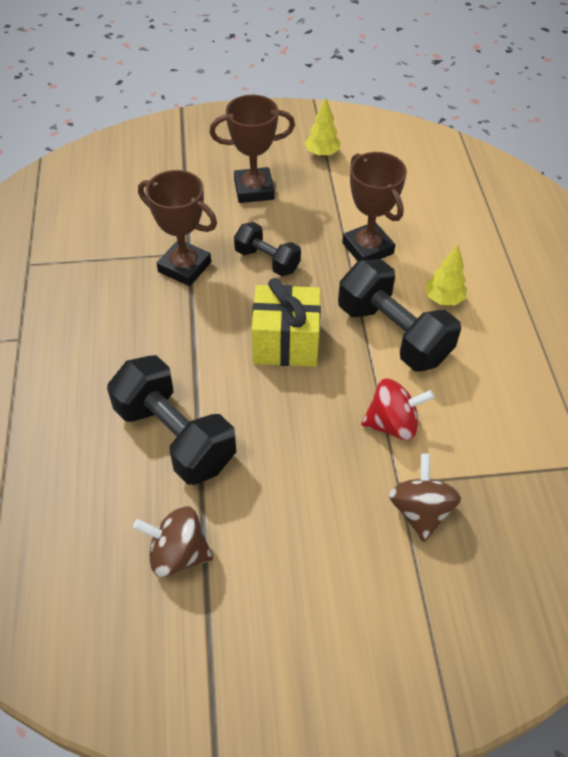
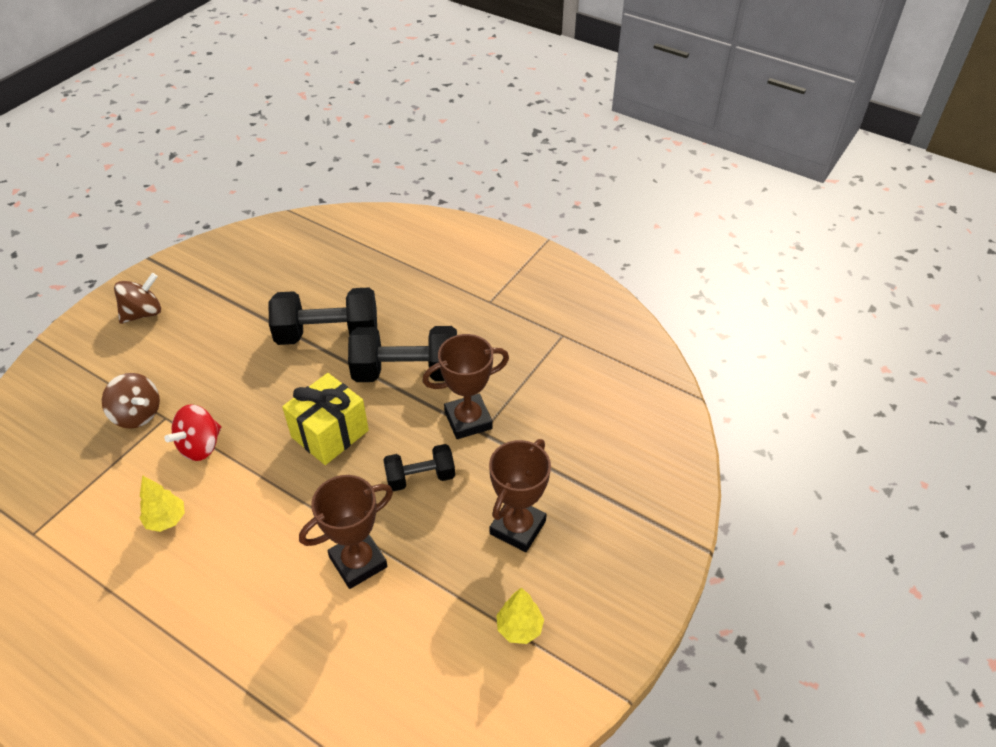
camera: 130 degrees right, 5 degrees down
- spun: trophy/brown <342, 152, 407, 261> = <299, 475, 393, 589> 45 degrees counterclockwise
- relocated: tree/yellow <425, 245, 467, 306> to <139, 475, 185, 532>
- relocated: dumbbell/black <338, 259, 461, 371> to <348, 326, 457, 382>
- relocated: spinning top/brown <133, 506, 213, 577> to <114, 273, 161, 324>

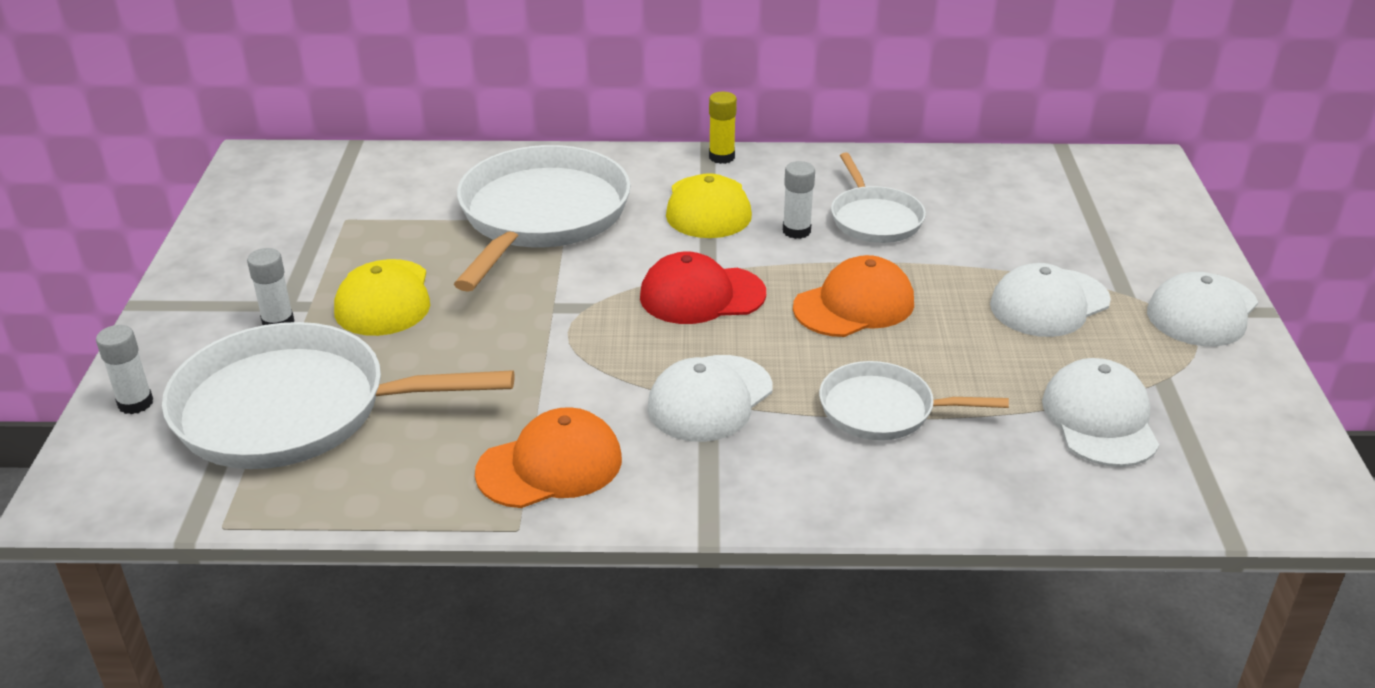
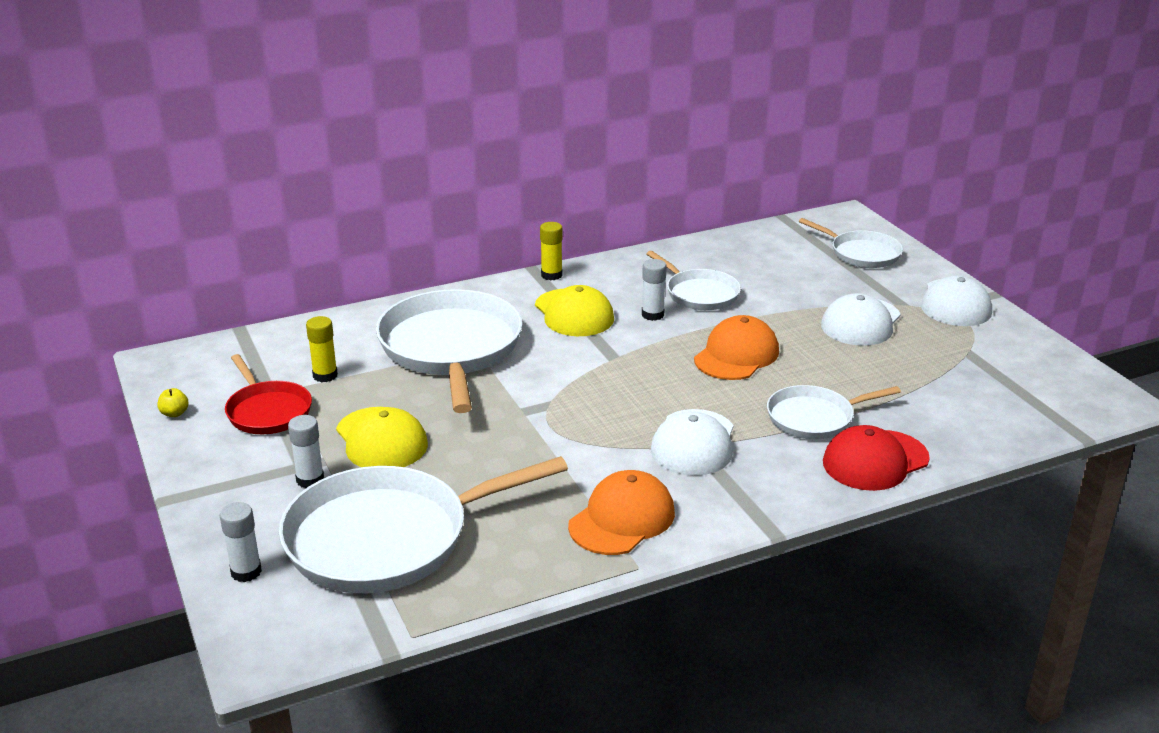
camera: 25 degrees left, 5 degrees down
- relocated: cap/red <640, 251, 766, 324> to <823, 425, 930, 491>
- missing: cap/white <1042, 358, 1159, 467>
- appeared: pan/white <799, 218, 903, 268>
- appeared: glue stick/yellow <306, 316, 338, 382>
- appeared: pan/red <225, 354, 312, 434>
- appeared: apple/yellow <157, 388, 188, 417>

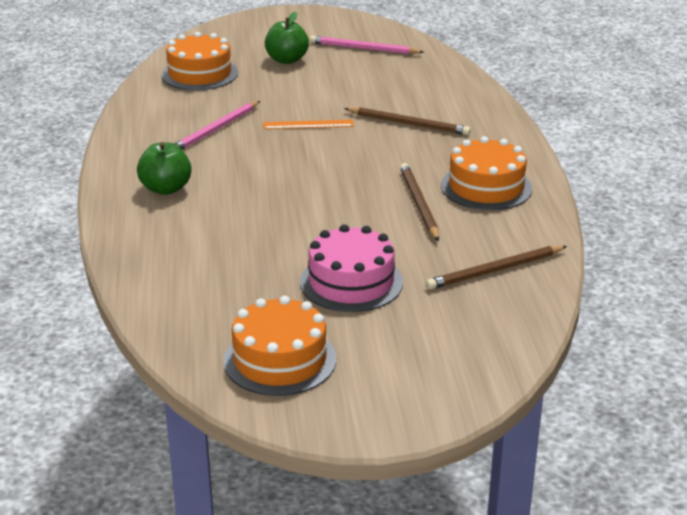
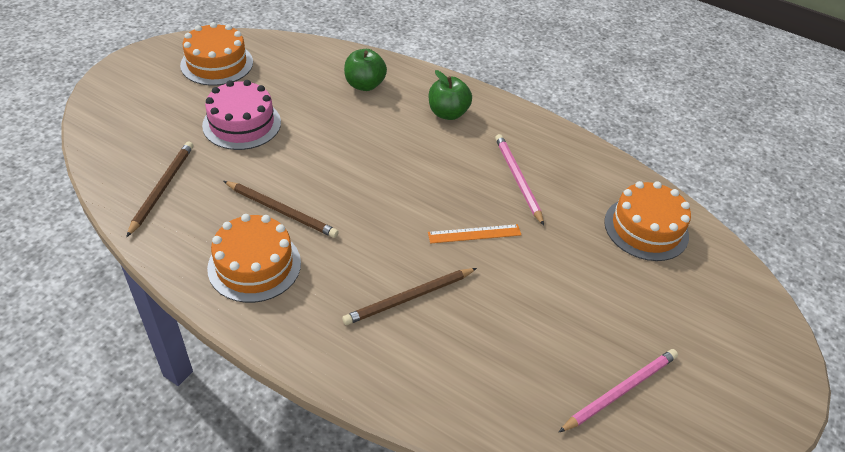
camera: 125 degrees right, 15 degrees up
- relocated: apple/green <265, 12, 309, 64> to <344, 49, 387, 91>
- spun: ruler/orange <263, 120, 354, 129> = <428, 224, 521, 244> 45 degrees clockwise

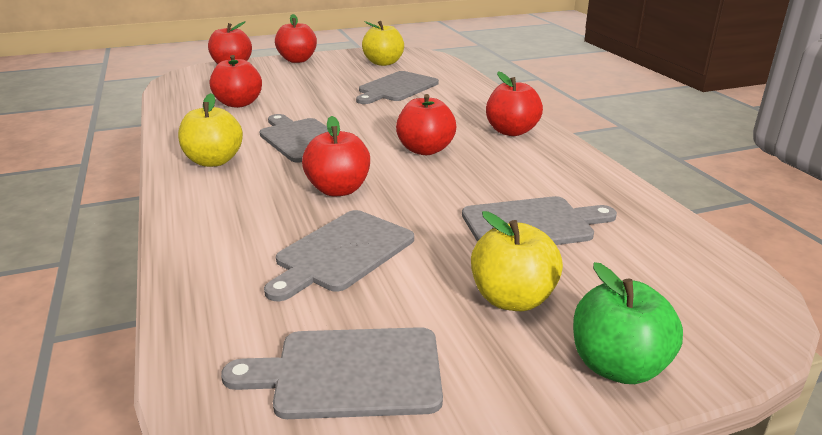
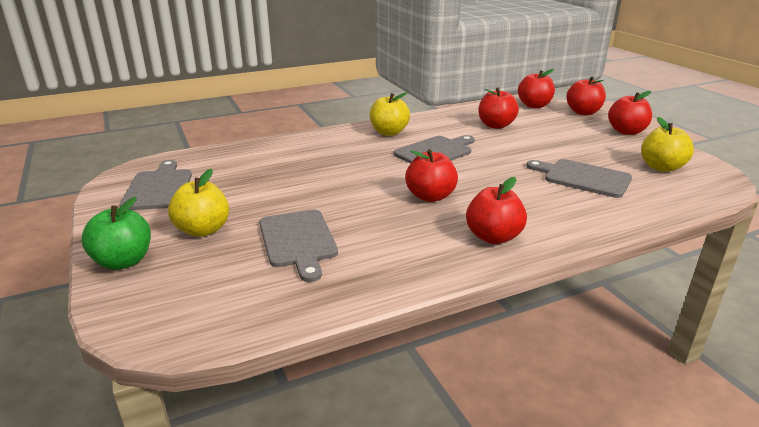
camera: 85 degrees right, 0 degrees up
- relocated: apple/red <302, 116, 370, 196> to <518, 69, 555, 108>
- missing: cutting board/grey <264, 210, 414, 301>

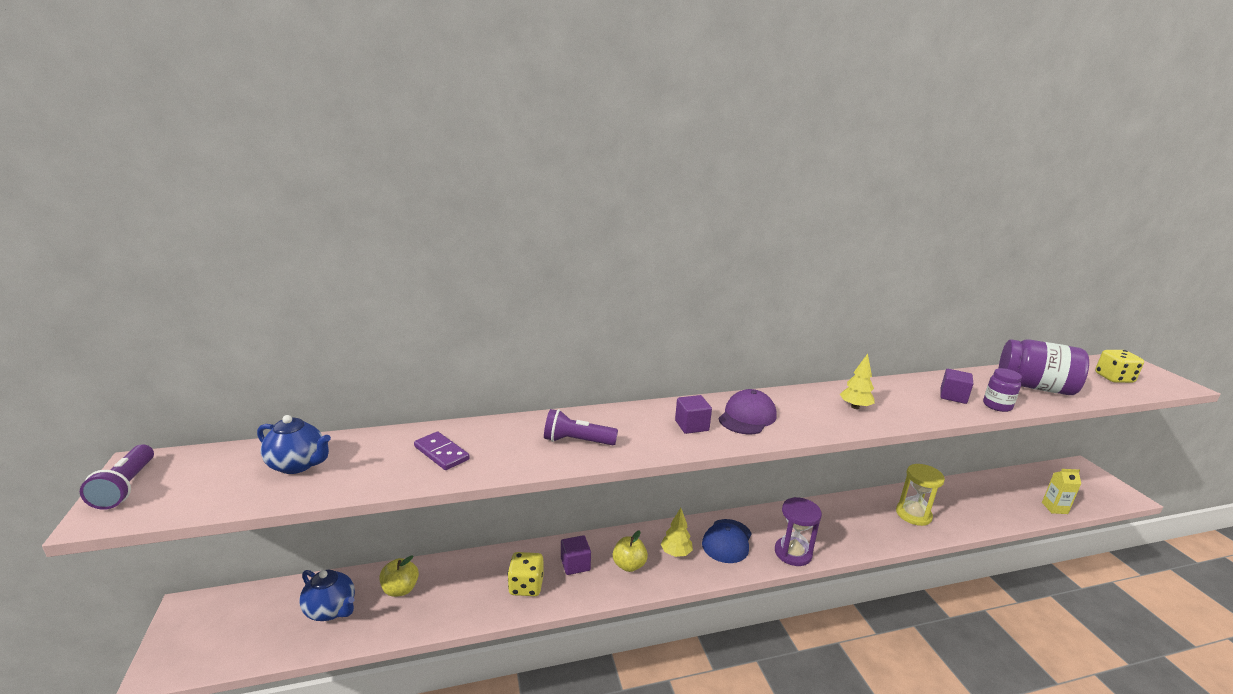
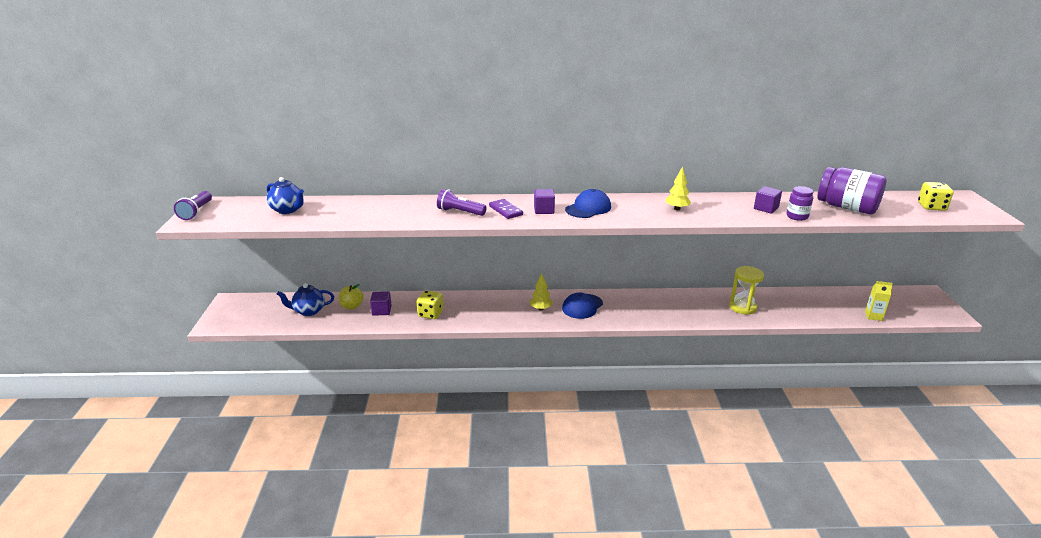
camera: 15 degrees right, 5 degrees up
- colour: cap/purple <719, 389, 777, 434> to cap/blue <565, 189, 611, 218>
- relocated: domino/purple <414, 431, 470, 470> to <489, 199, 523, 219>
- missing: hourglass/purple <775, 497, 822, 566>
- missing: apple/yellow <613, 530, 648, 572>
- relocated: cube/purple <561, 535, 591, 575> to <370, 291, 392, 316>
- spun: teapot/blue <299, 570, 355, 621> = <277, 283, 334, 316> 120 degrees clockwise

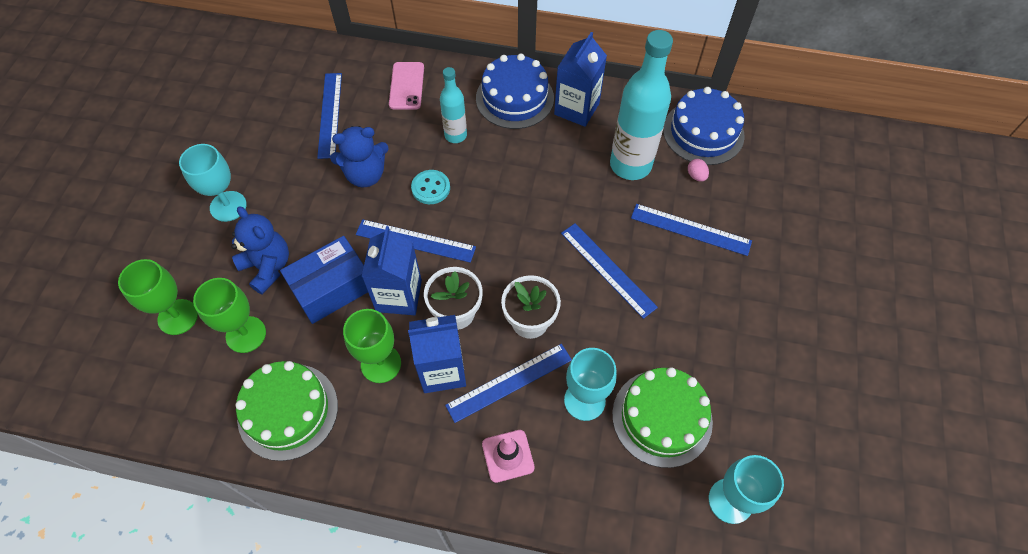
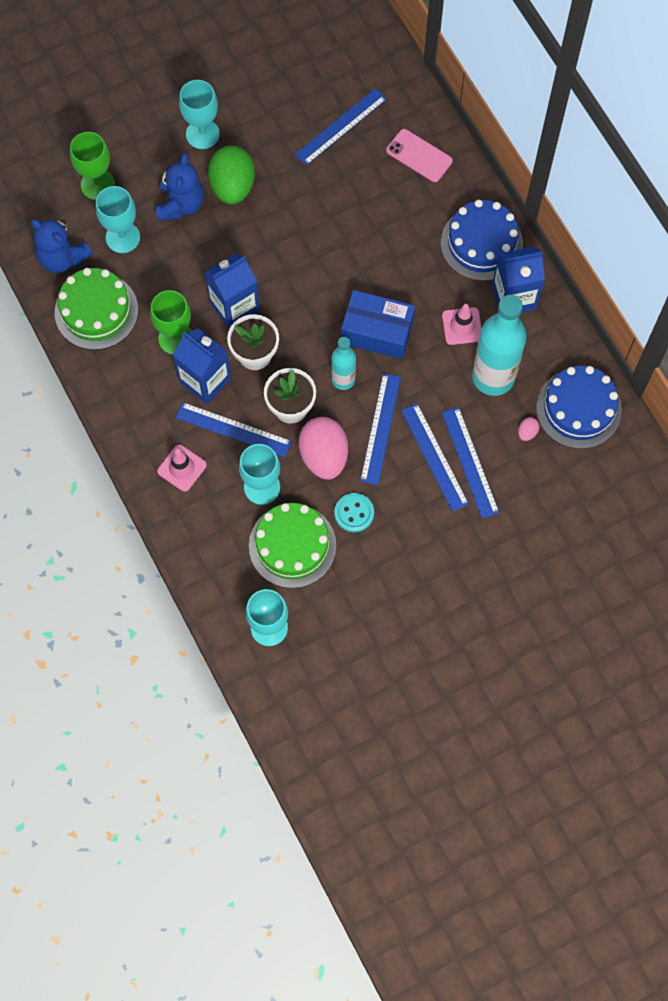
camera: 50 degrees right, 10 degrees up
- spun: phone/pink <389, 62, 424, 110> = <386, 129, 453, 182> 75 degrees clockwise
- relocated: bottle/turquoise <440, 67, 467, 143> to <331, 337, 356, 390>
- relocated: teddy bear/blue <330, 126, 389, 188> to <30, 219, 93, 273>
- relocated: button/turquoise <411, 170, 450, 204> to <334, 493, 374, 533>
- relocated: ruler/blue <356, 219, 476, 263> to <401, 403, 469, 512>
- relocated: box/blue <280, 236, 368, 324> to <341, 290, 415, 359>
- colour: goblet/green <193, 278, 266, 353> to goblet/turquoise <96, 186, 140, 253>
- appeared: egg/green <208, 146, 255, 204>
- appeared: traffic cone/pink <442, 304, 482, 345>
- appeared: egg/pink <298, 417, 348, 480>

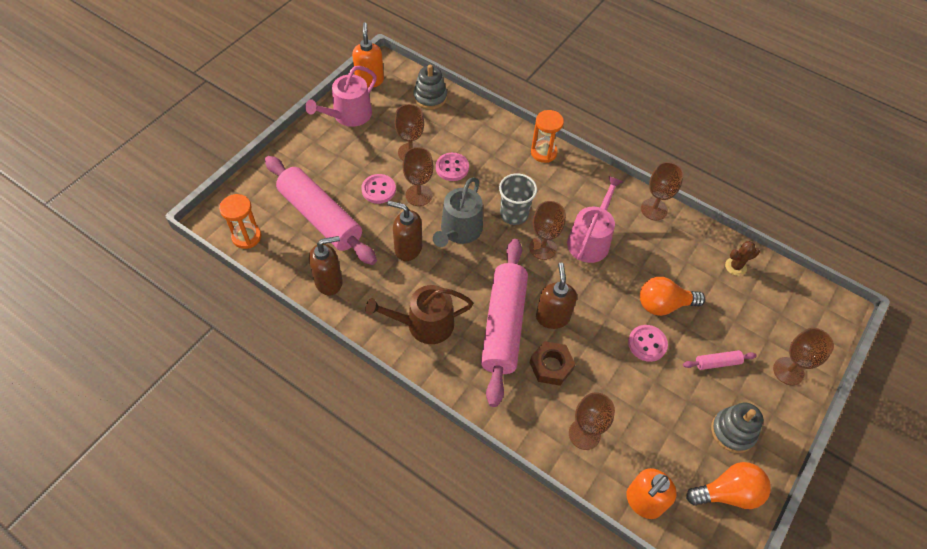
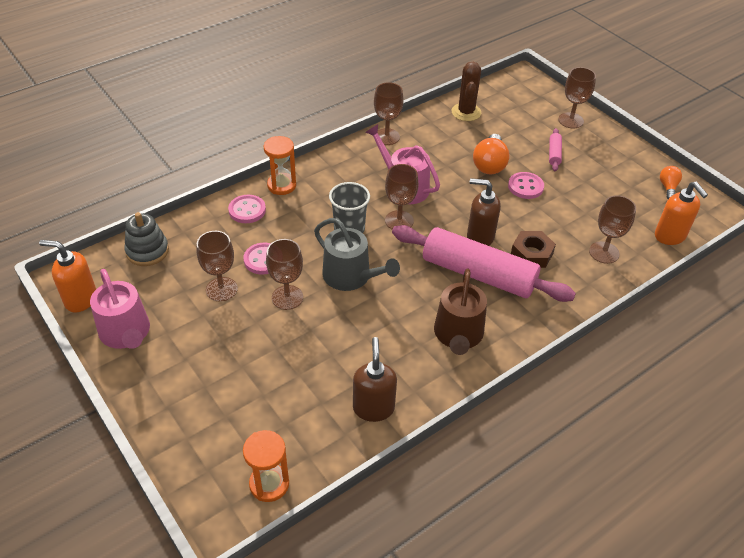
camera: 70 degrees left, 10 degrees down
- missing: rolling pin/pink <265, 156, 377, 265>
- relocated: button/pink <361, 174, 396, 204> to <228, 195, 266, 223>
- missing: soap dispenser/brown <387, 201, 422, 261>
- size: cactus/brown <725, 241, 760, 276> = <451, 62, 481, 121> x1.55
- missing: stacking toy/grey <711, 403, 763, 453>
- size: light bulb/orange <686, 462, 771, 509> = <660, 166, 682, 199> x0.58

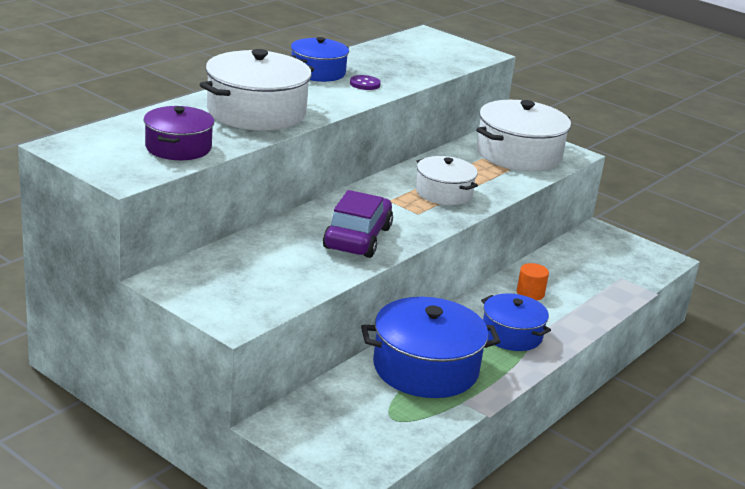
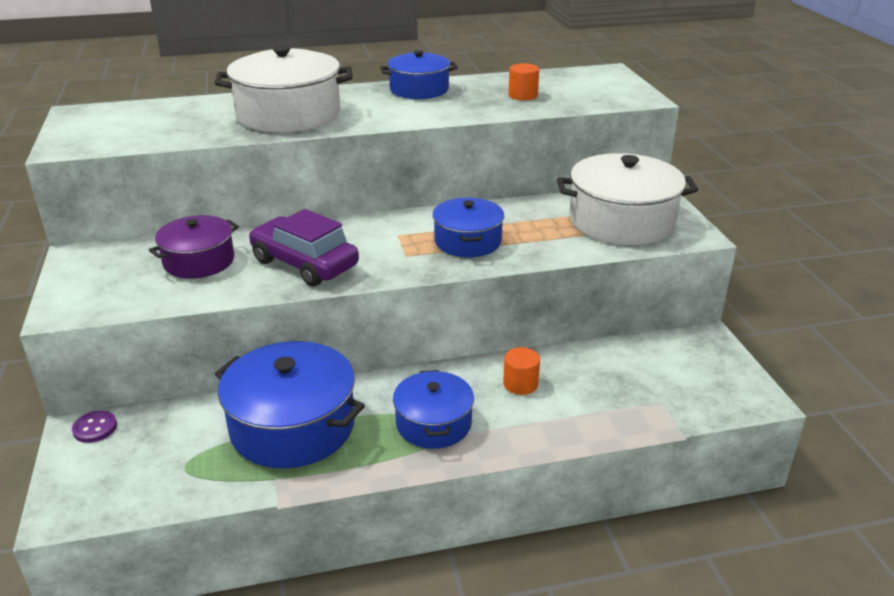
camera: 40 degrees right, 5 degrees up
- relocated: button/purple <350, 75, 381, 90> to <72, 410, 117, 443>
- relocated: pot/purple <144, 106, 214, 160> to <149, 215, 239, 279>
- colour: pot/white <416, 156, 478, 205> to pot/blue <433, 198, 504, 257>
- spun: car/purple <323, 190, 393, 258> = <249, 209, 359, 286> 105 degrees counterclockwise
- appeared: cylinder/orange <508, 63, 539, 100>

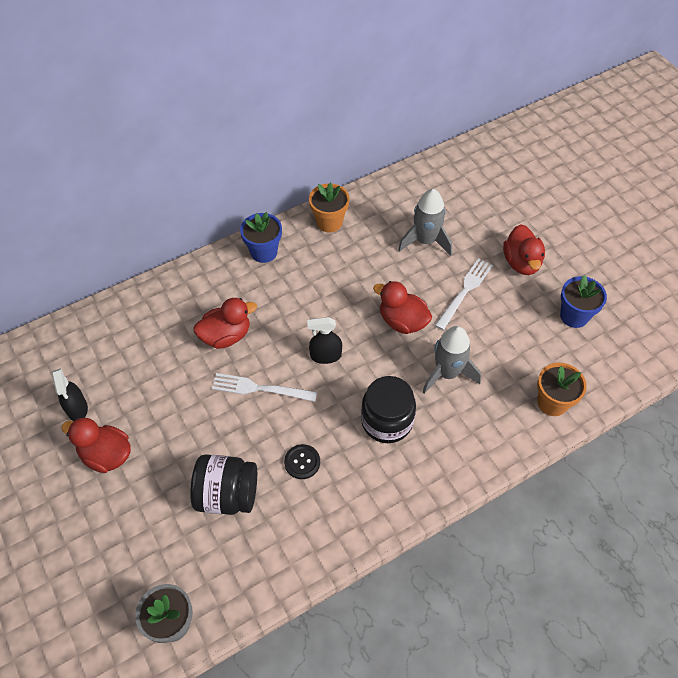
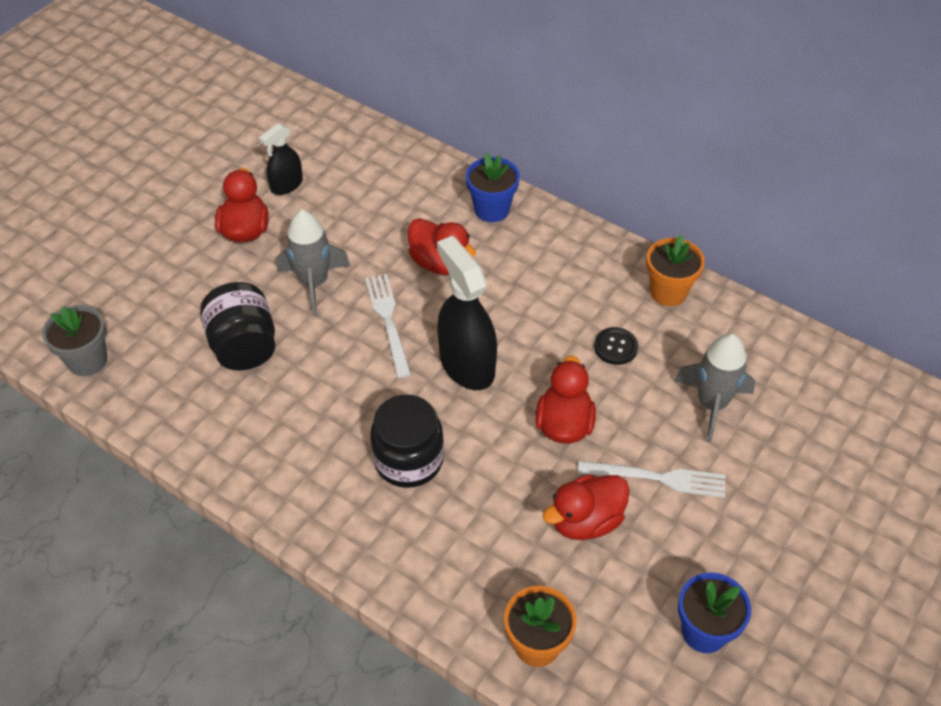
camera: 65 degrees right, 5 degrees down
- relocated: flower pot/blue <240, 212, 282, 263> to <466, 153, 520, 222>
- relocated: duck/red <503, 224, 545, 275> to <543, 474, 630, 540>
- size: spray bottle/black <307, 317, 342, 364> = <437, 236, 497, 390> x1.78
- relocated: rocket/grey <422, 326, 481, 394> to <277, 210, 350, 316>
- relocated: button/black <284, 444, 320, 479> to <594, 327, 638, 365>

